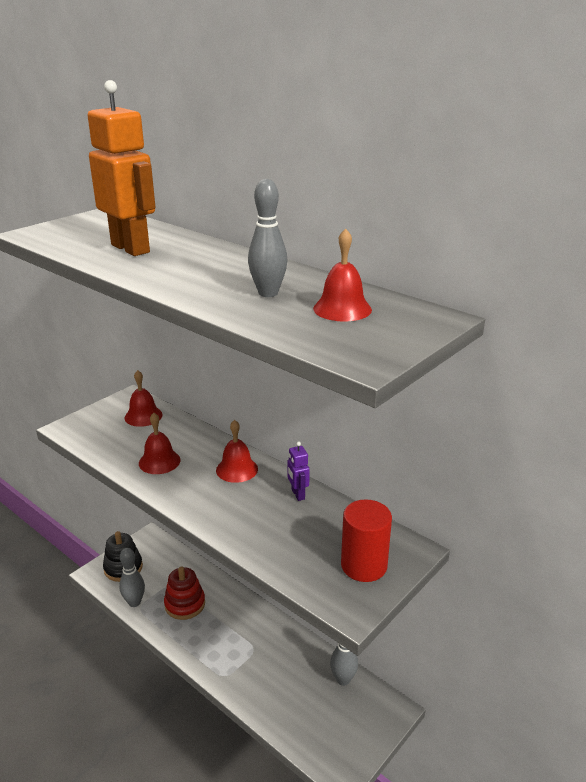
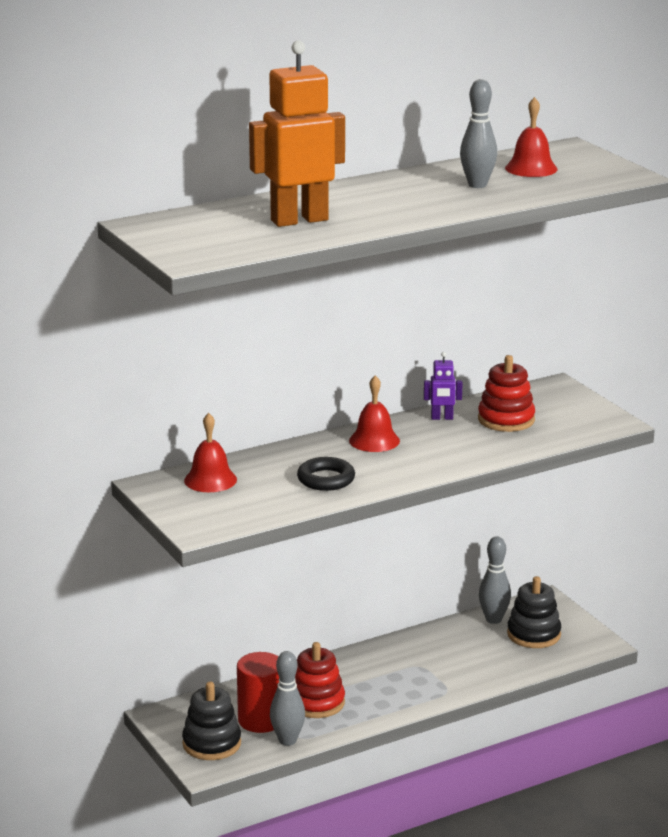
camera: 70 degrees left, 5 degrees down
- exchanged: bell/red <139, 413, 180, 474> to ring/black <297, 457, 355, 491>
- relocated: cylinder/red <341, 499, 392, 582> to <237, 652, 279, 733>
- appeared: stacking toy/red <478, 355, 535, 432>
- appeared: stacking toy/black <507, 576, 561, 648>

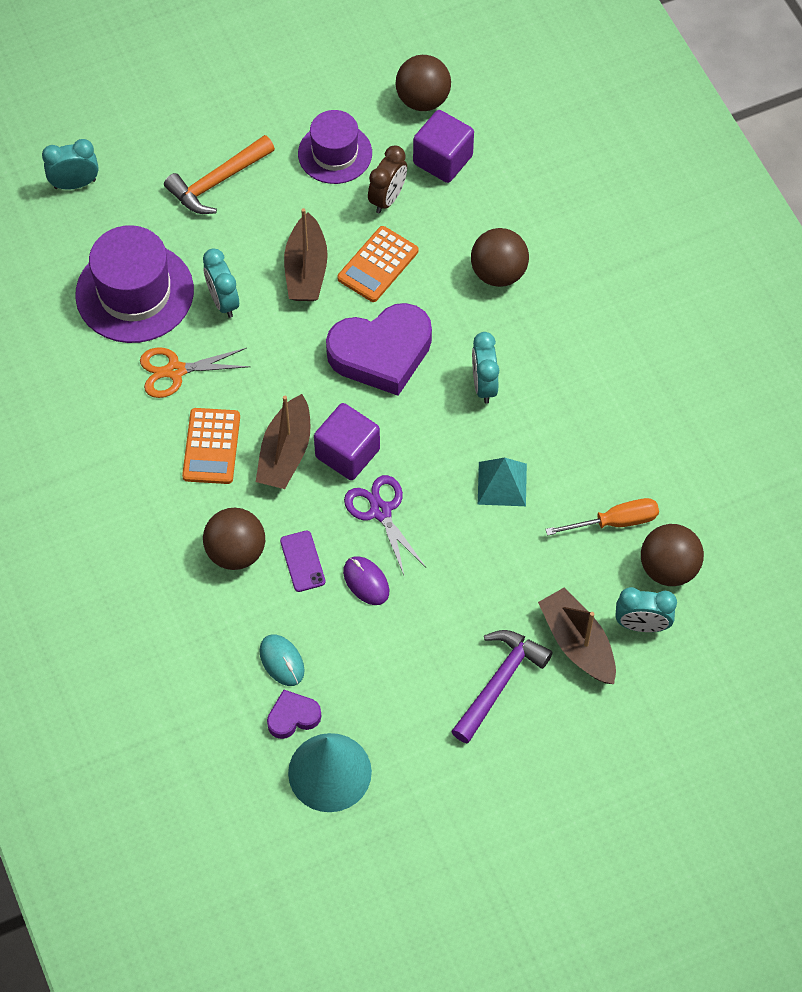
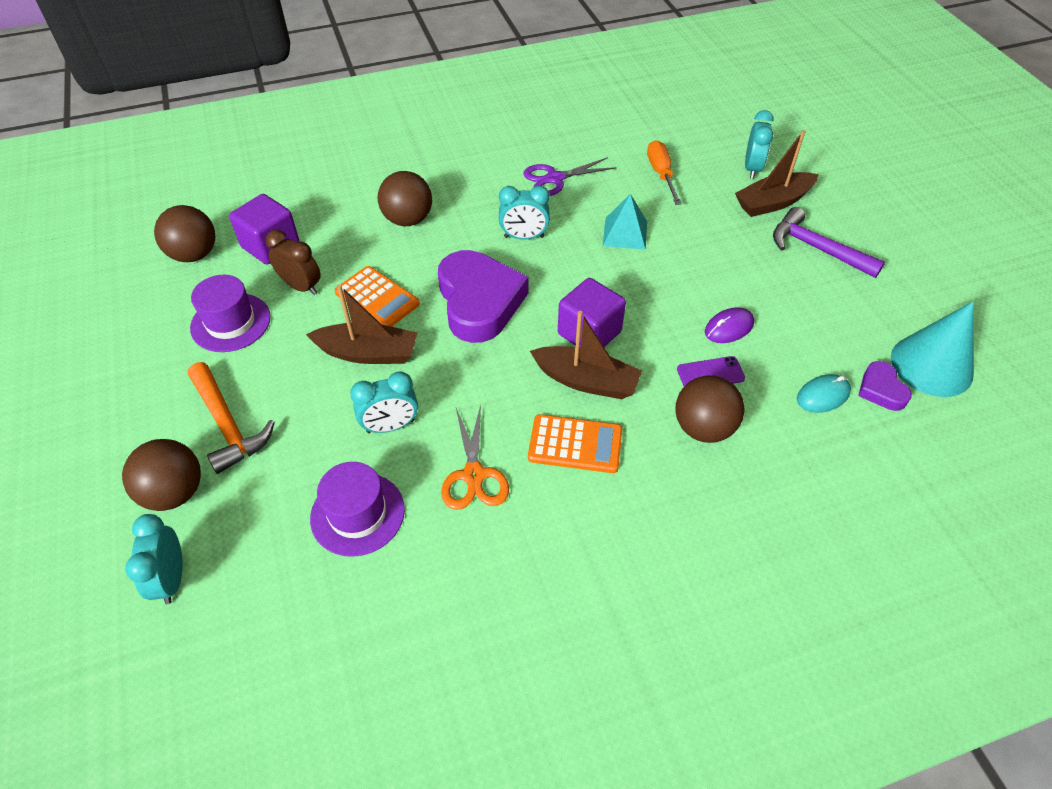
camera: 85 degrees left, 10 degrees down
- size: hat/purple <75, 225, 194, 343> = <310, 462, 405, 557> x0.65
- relocated: scissors/purple <344, 475, 426, 575> to <523, 157, 616, 196>
- relocated: ball/brown <641, 524, 704, 586> to <122, 439, 201, 511>

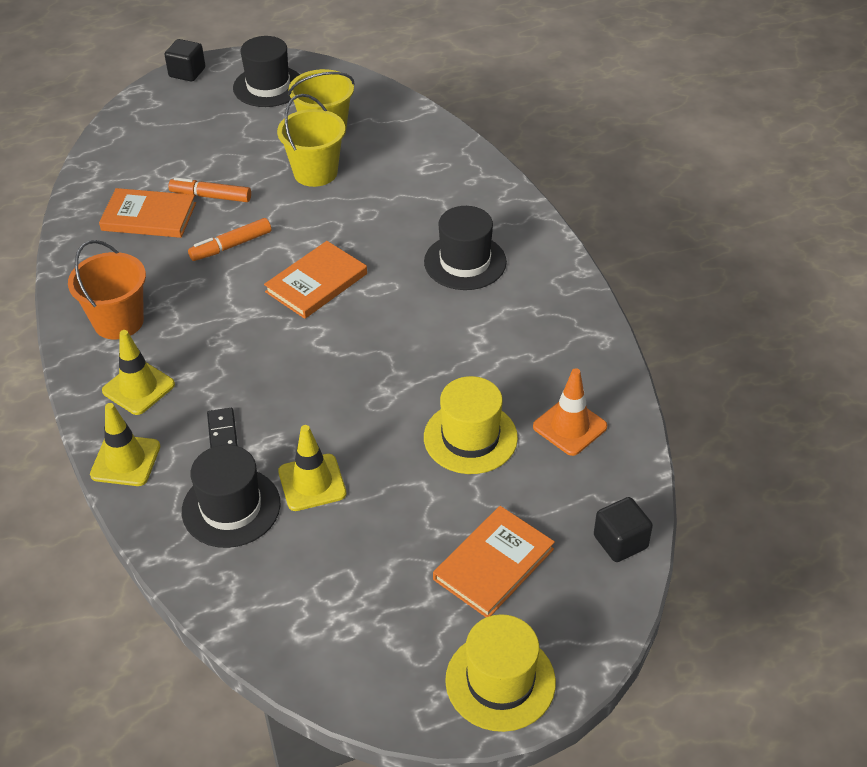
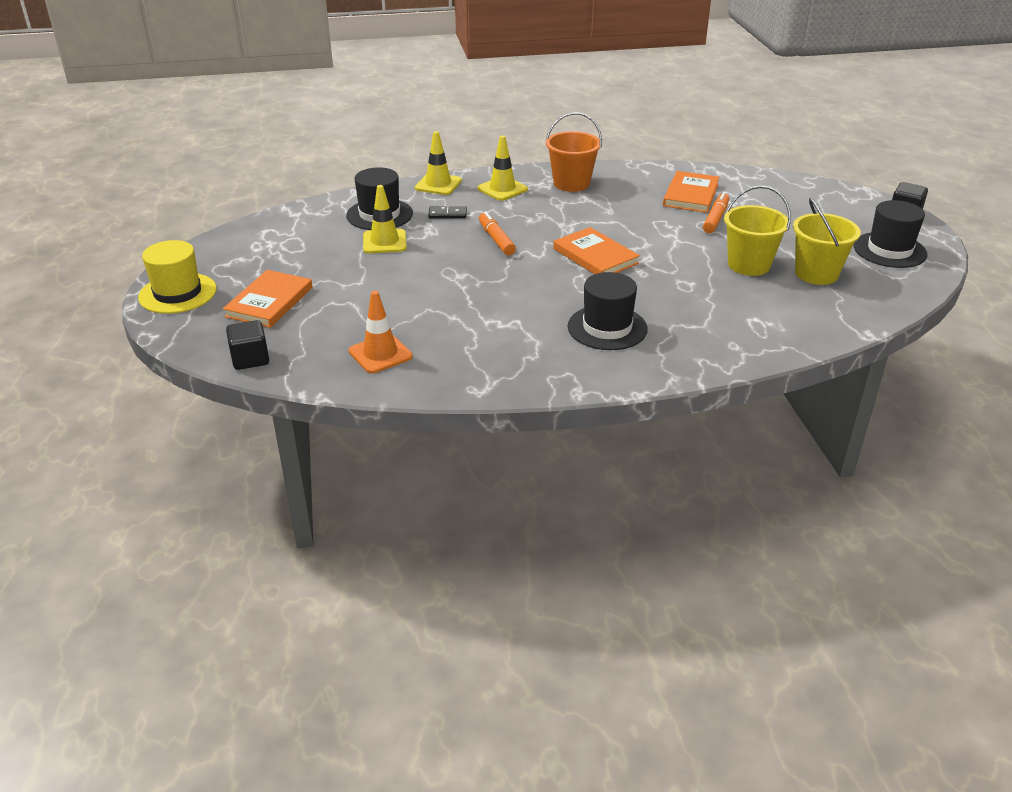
camera: 100 degrees right, 10 degrees down
- relocated: marker/orange <188, 218, 271, 261> to <479, 211, 516, 255>
- missing: hat/yellow <424, 376, 518, 474>
- spun: book/orange <433, 506, 555, 617> = <223, 270, 312, 328> 60 degrees clockwise

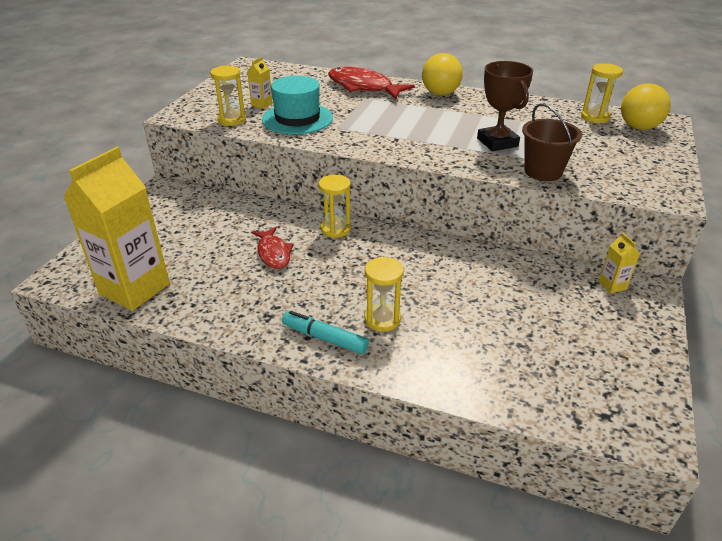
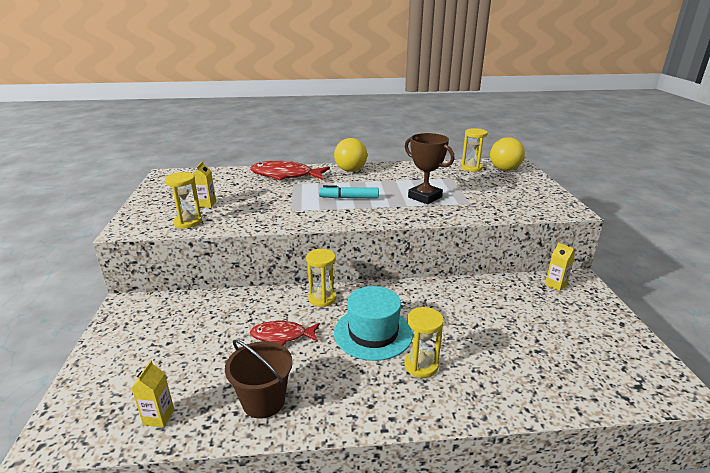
camera: 25 degrees left, 10 degrees down
- relocated: hat/turquoise <262, 76, 333, 135> to <334, 286, 413, 361>
- relocated: bucket/brown <522, 103, 582, 181> to <225, 340, 293, 419>
- size: carton/yellow <63, 147, 170, 311> = <131, 360, 174, 427> x0.40
- spun: fish/red <251, 227, 294, 269> = <250, 321, 320, 346> 135 degrees clockwise
- relocated: marker/turquoise <282, 311, 369, 354> to <319, 185, 379, 199>

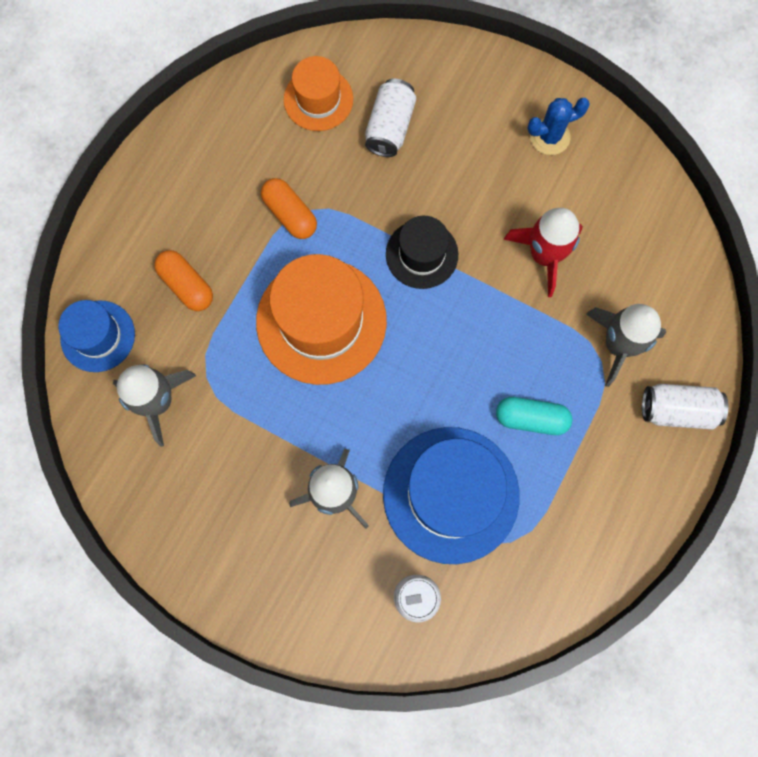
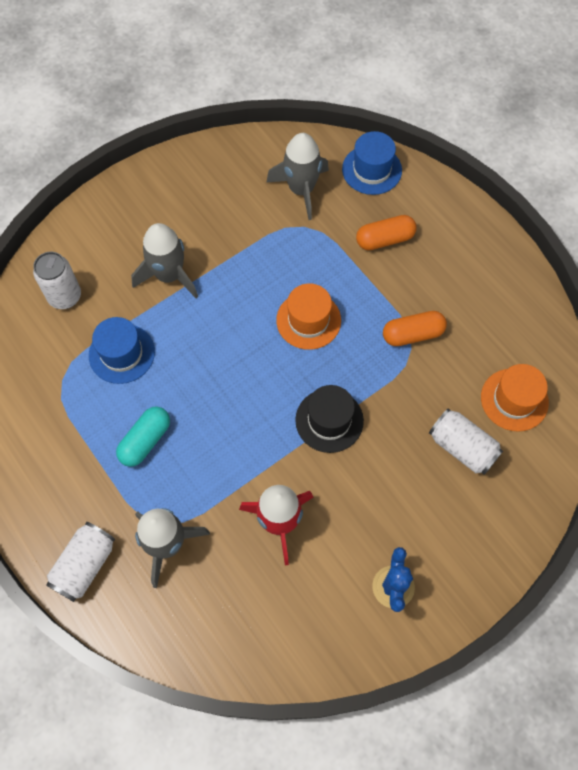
camera: 115 degrees right, 10 degrees down
- size: hat/orange <256, 254, 387, 385> = <276, 283, 341, 350> x0.57
- size: hat/blue <383, 427, 519, 564> = <89, 317, 155, 384> x0.57

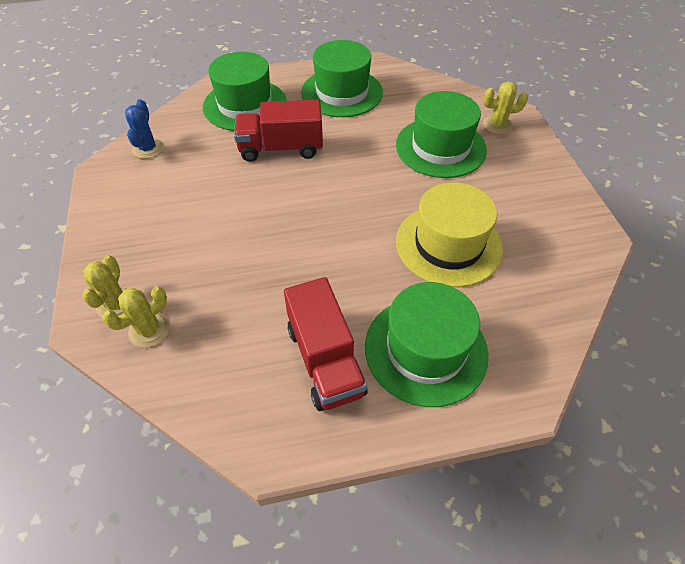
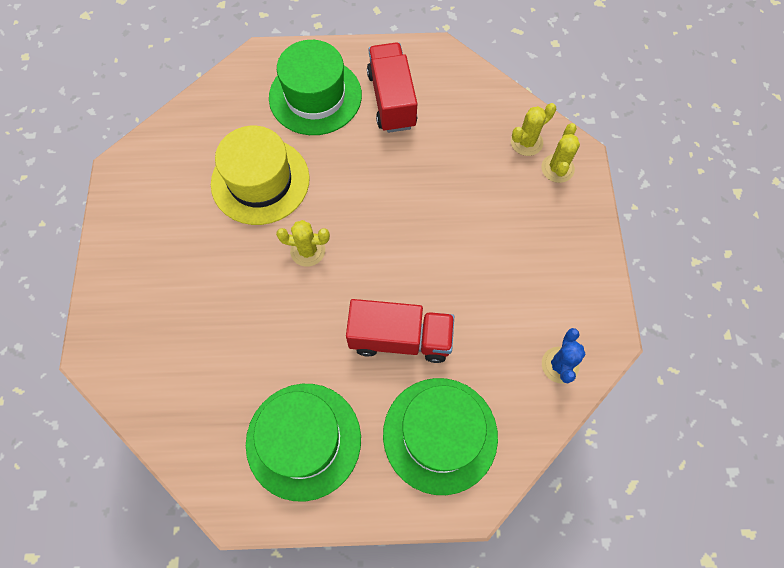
camera: 170 degrees left, 15 degrees up
- relocated: cactus/yellow <483, 82, 528, 134> to <276, 220, 330, 267>
- missing: hat/green <396, 91, 487, 178>

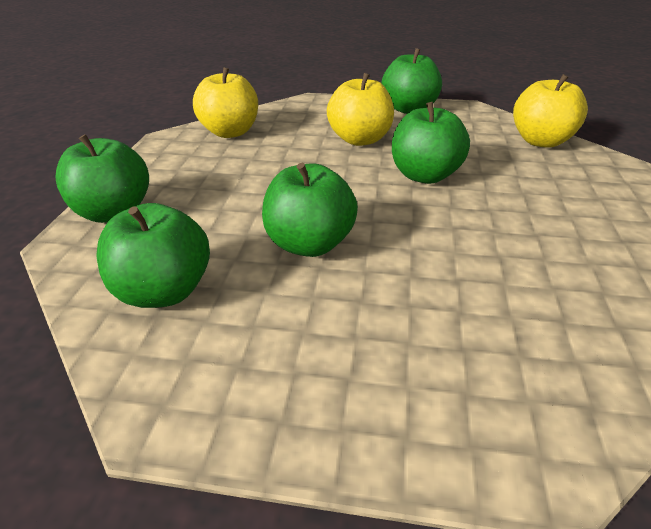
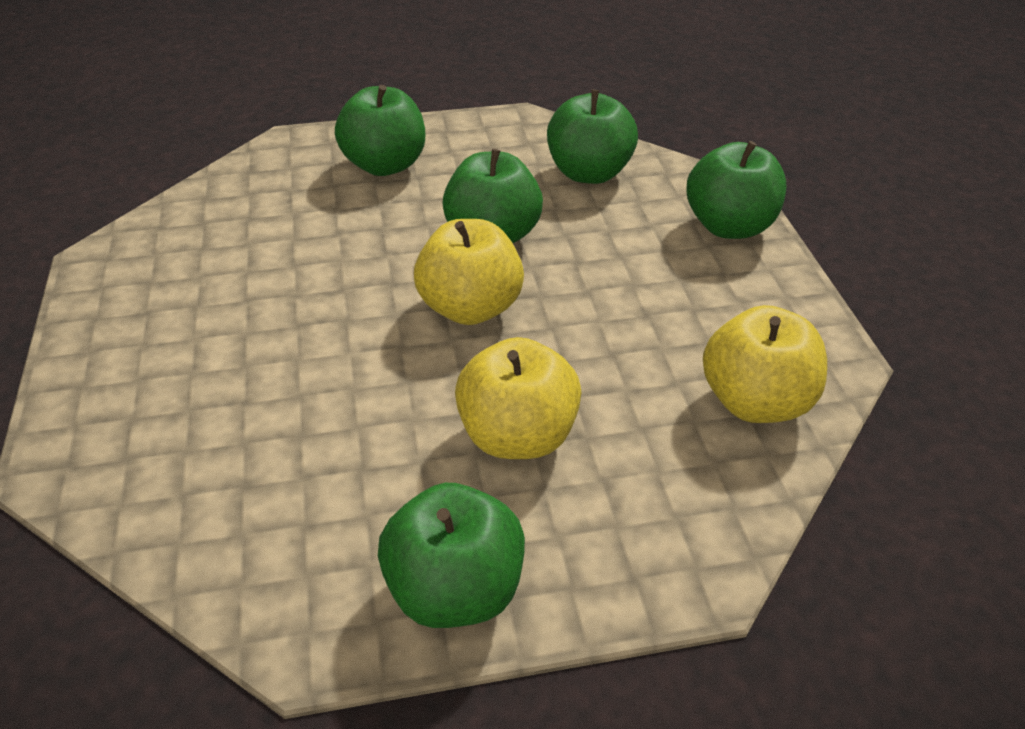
camera: 160 degrees right, 5 degrees up
- relocated: apple/yellow <513, 74, 588, 148> to <414, 219, 524, 325>
- relocated: apple/green <392, 102, 470, 184> to <335, 85, 425, 176>

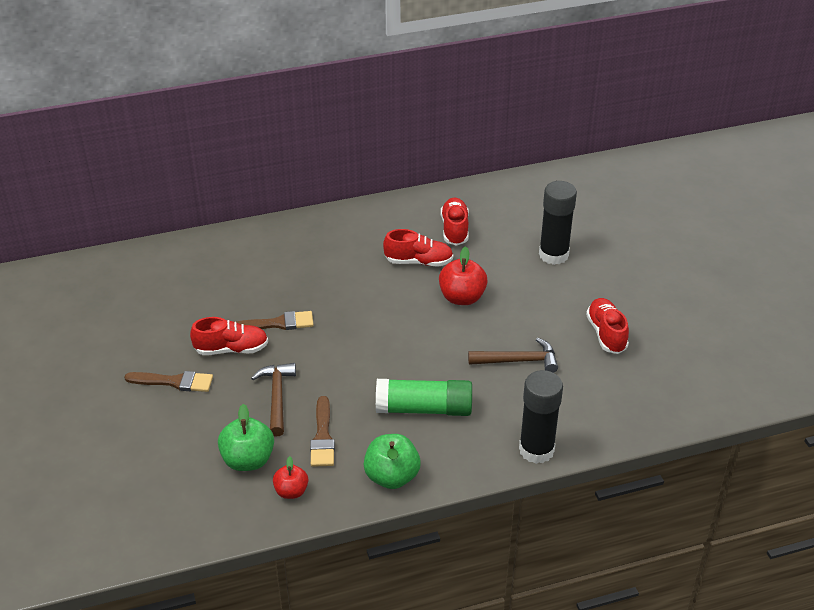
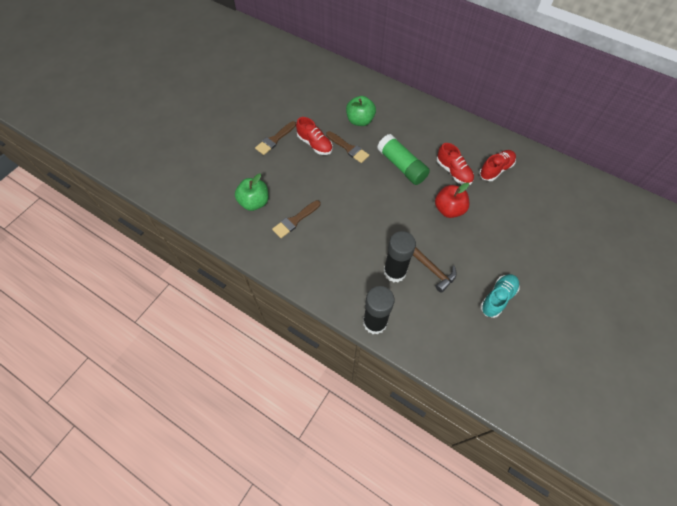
camera: 50 degrees right, 20 degrees up
- relocated: glue stick/black <539, 181, 577, 265> to <384, 231, 416, 283>
- colour: shoe/red <586, 298, 629, 354> to shoe/turquoise <480, 274, 520, 318>
- missing: hammer/brown <251, 363, 296, 436>
- spun: brush/brown <124, 371, 213, 392> = <255, 121, 296, 155> 75 degrees clockwise
- relocated: glue stick/green <376, 379, 472, 416> to <377, 134, 430, 185>
- relocated: apple/green <364, 434, 421, 489> to <346, 96, 376, 126>
- missing: apple/red <273, 456, 308, 499>

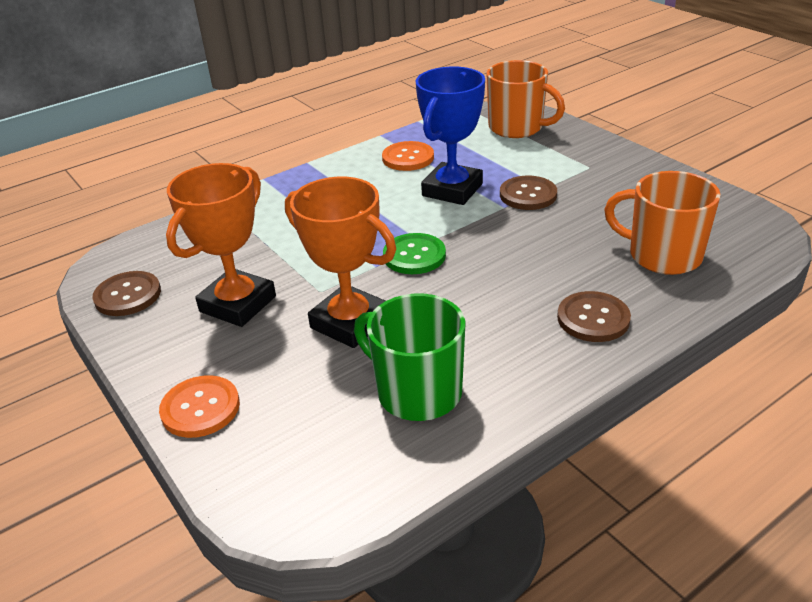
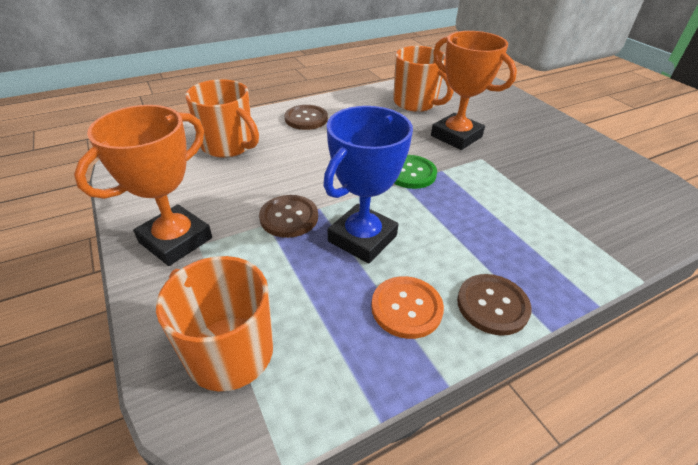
camera: 175 degrees left, 5 degrees up
- relocated: trophy/orange <166, 163, 276, 327> to <74, 105, 212, 266>
- relocated: button/brown <92, 271, 161, 316> to <457, 274, 532, 336>
- colour: mug/green <354, 293, 466, 421> to mug/orange <393, 46, 453, 112>
- missing: button/orange <159, 375, 240, 438>

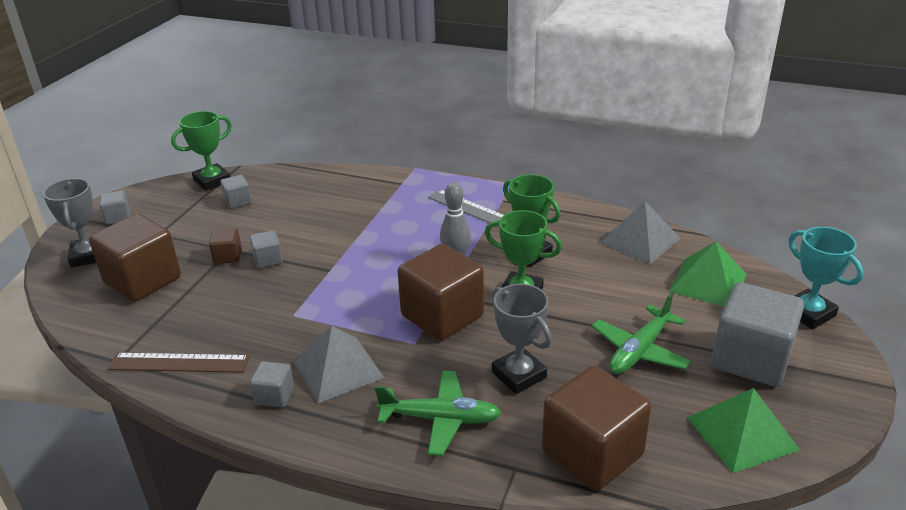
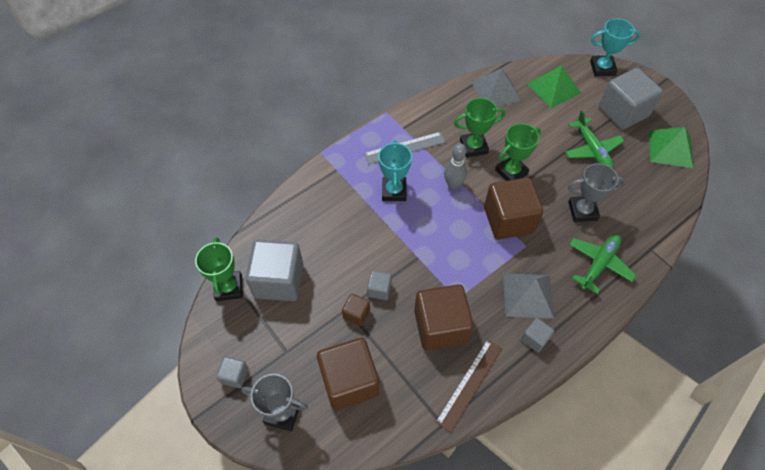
camera: 60 degrees left, 25 degrees up
- size: cube/grey <220, 175, 252, 209> = <246, 240, 303, 301> x2.16
- relocated: cube/brown <542, 366, 651, 491> to <414, 284, 474, 351>
- appeared: trophy/turquoise <378, 140, 412, 201>

